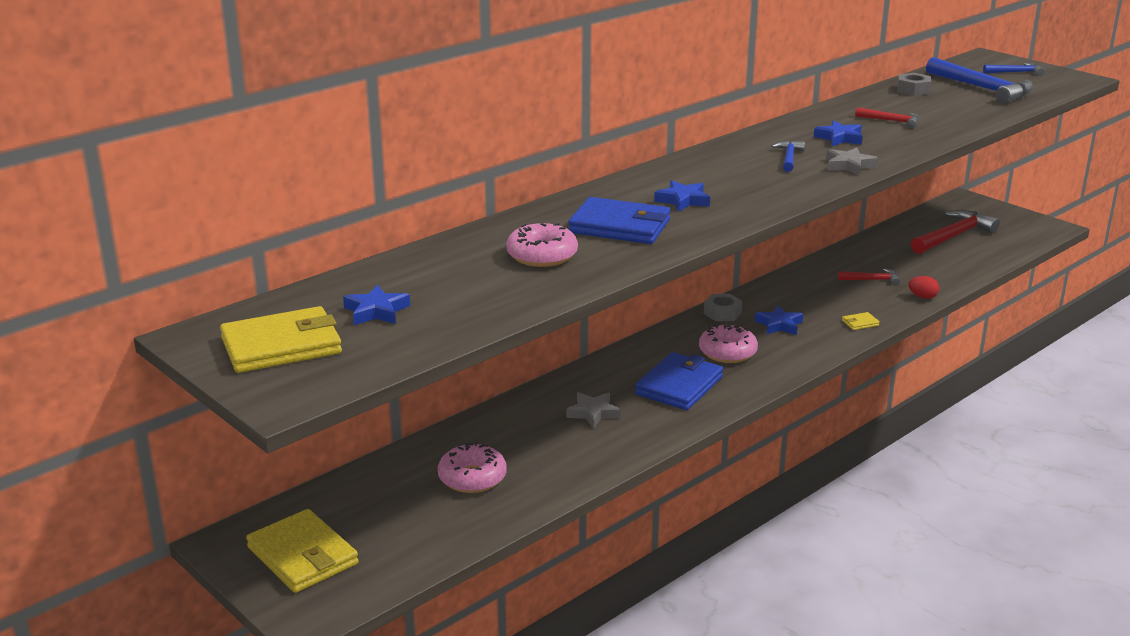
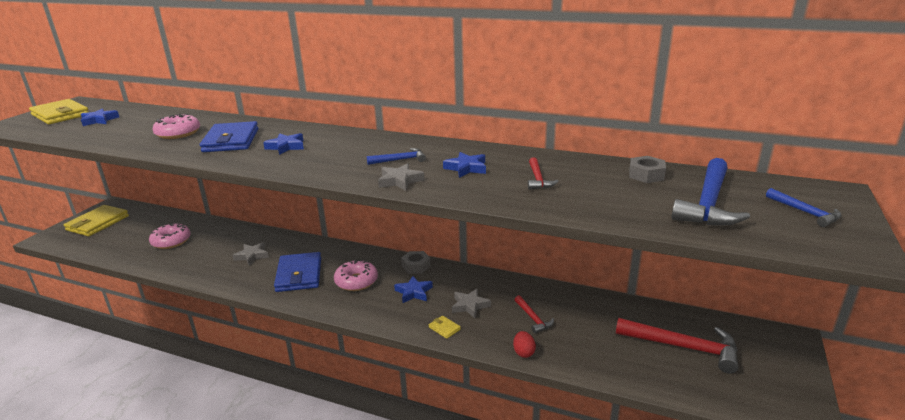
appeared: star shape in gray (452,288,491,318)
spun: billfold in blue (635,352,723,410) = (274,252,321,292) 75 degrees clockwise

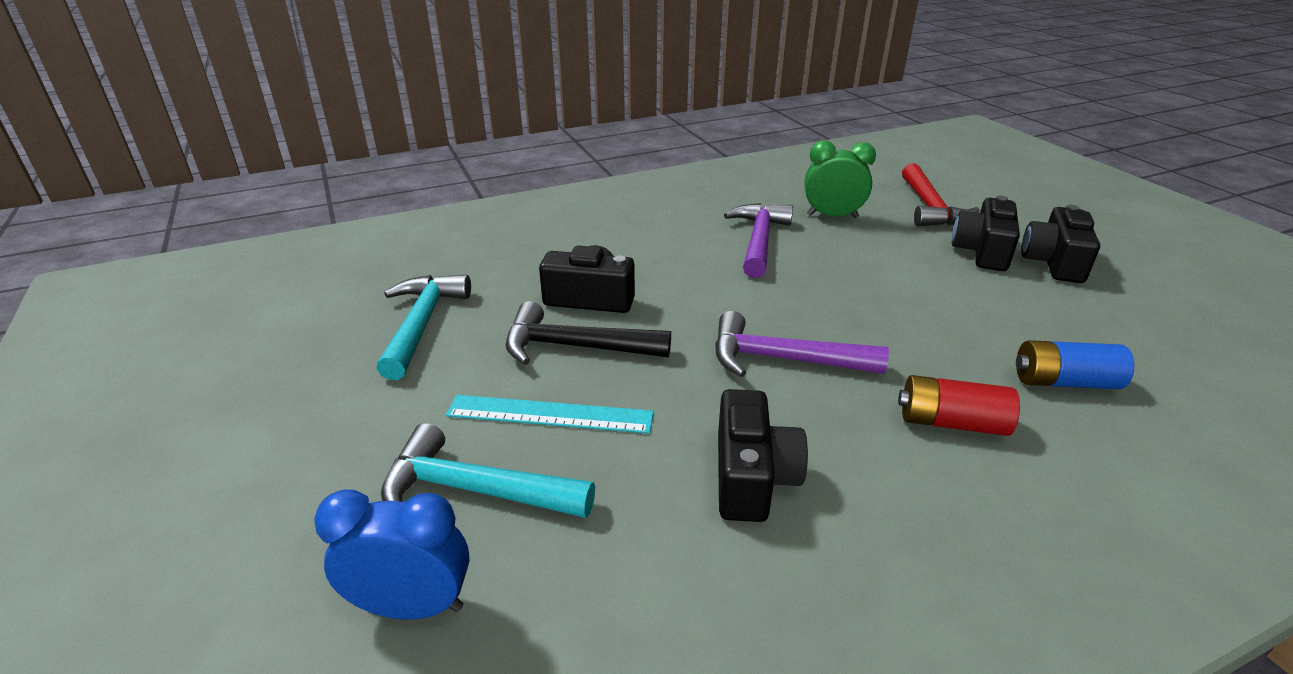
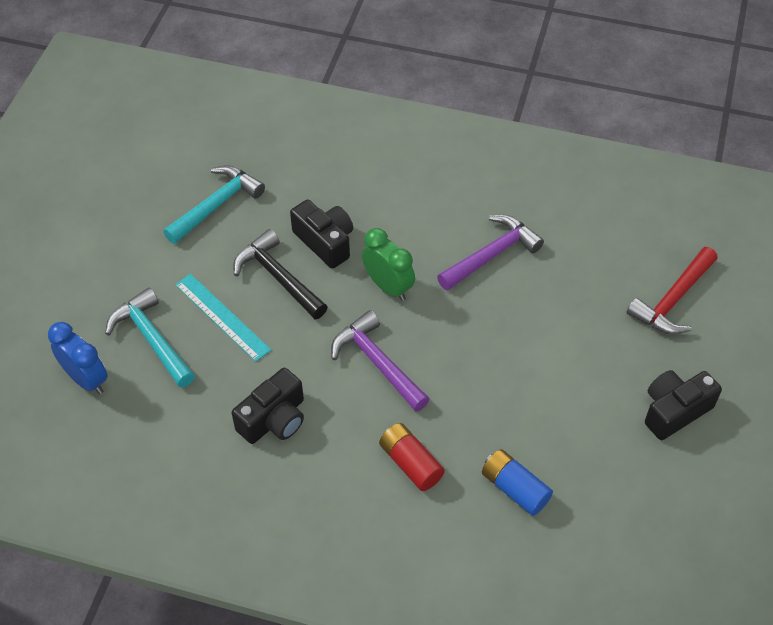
missing: camera in jet-black (952,195,1020,271)
relocated: clock in leaf-green (805,140,876,218) to (362,228,415,301)

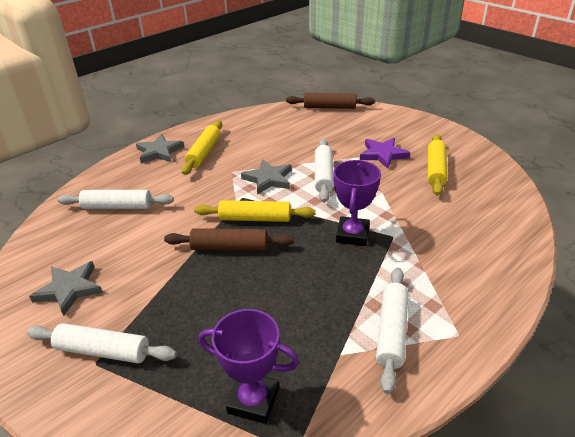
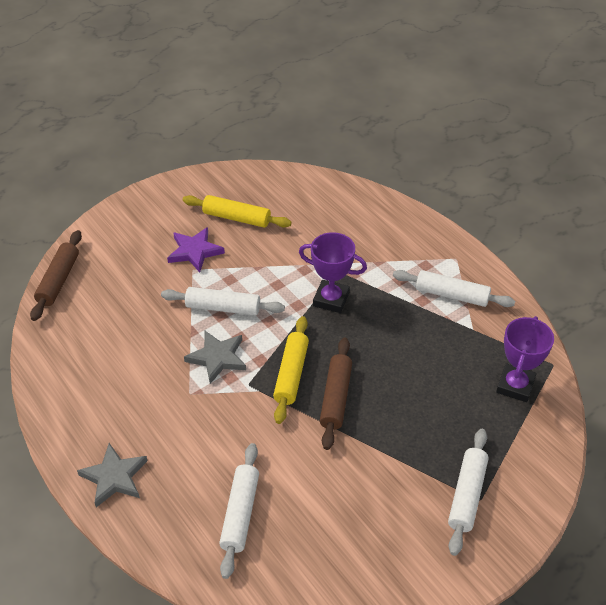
missing: pastry roller in bright yellow (181,121,222,175); star shape in gray (29,261,103,316)

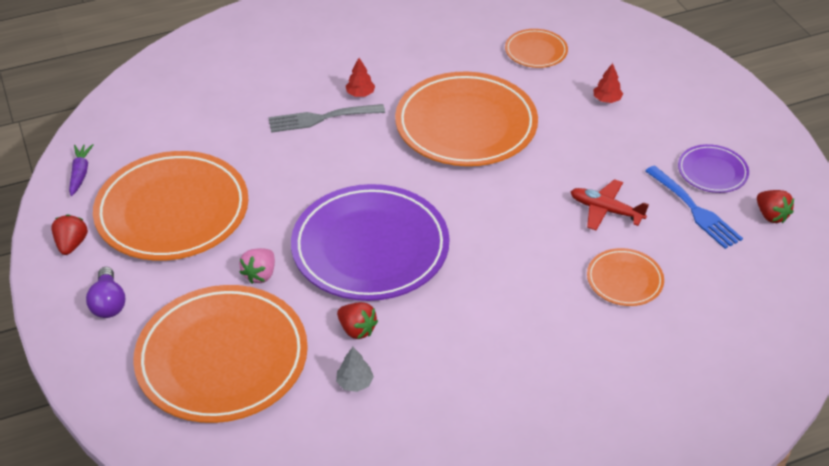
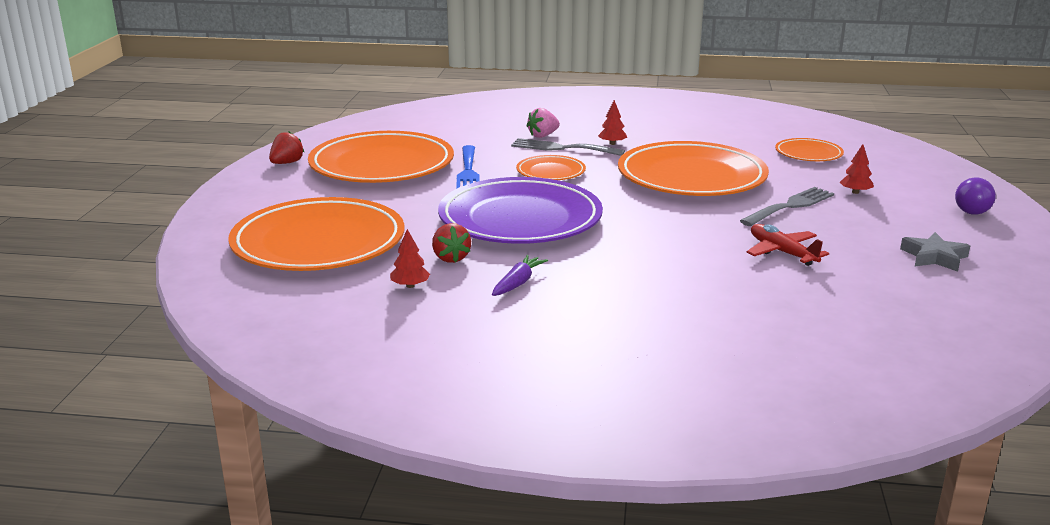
missing: strawberry in scarlet (757,190,794,223)
appeared: dinner fork in gray (740,187,834,226)
relocated: carrot in royal purple (69,144,93,196) to (492,255,548,296); dinner fork in blue (645,165,743,249) to (456,145,480,189); strawberry in pink (239,248,275,284) to (527,108,560,138); flat dish in orange-coloured (587,248,664,306) to (516,155,586,180); lightbulb in royal purple (86,267,125,318) to (955,178,996,215)
exchanged: flat dish in royal purple (678,144,749,193) to star shape in gray (900,232,970,272)
colour: fir tree in gray (336,347,374,392) to fir tree in scarlet (390,229,430,288)

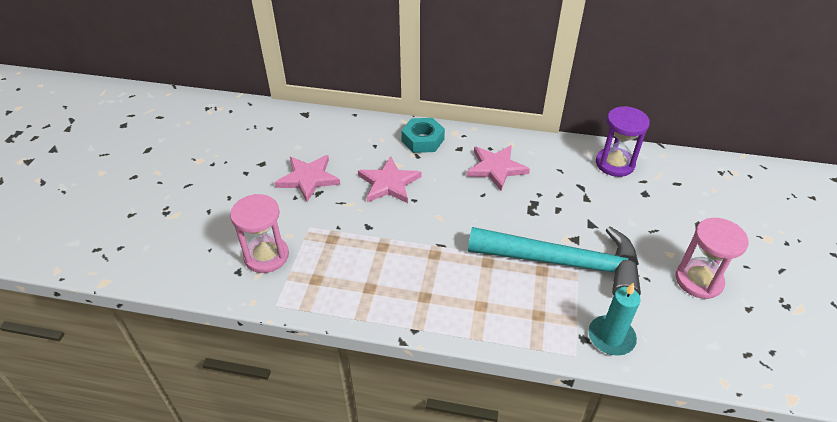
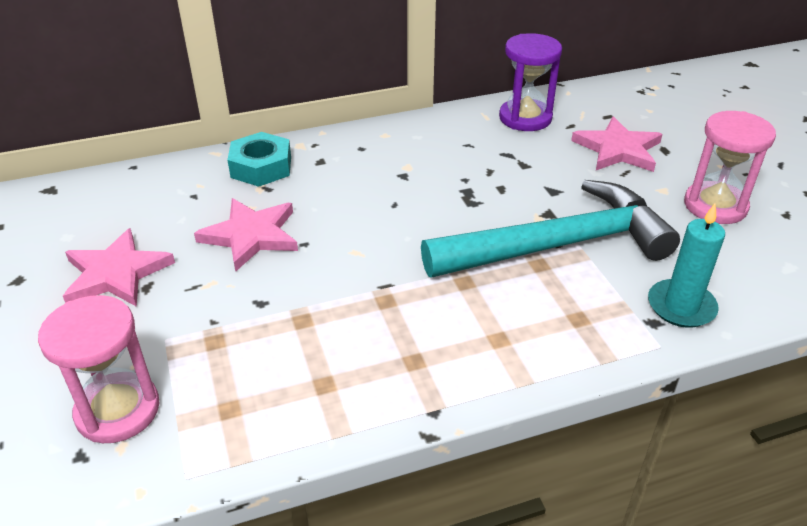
relocated: star shape in pink (466,145,530,191) to (571,116,663,172)

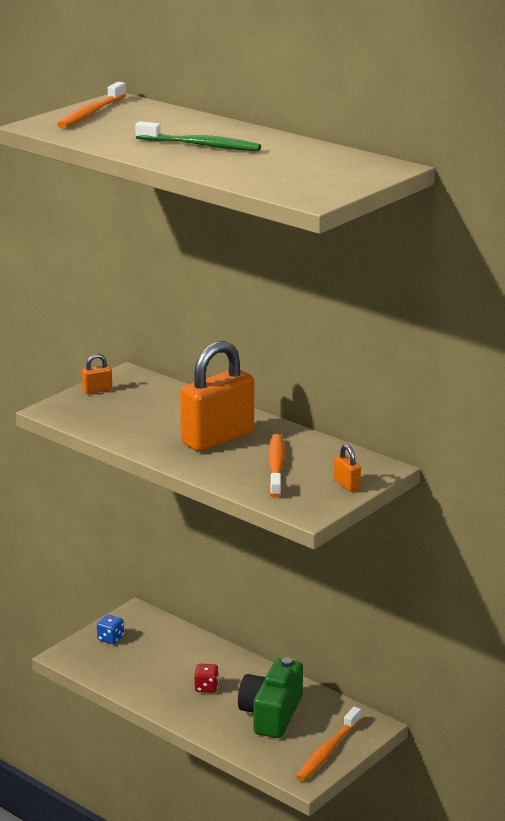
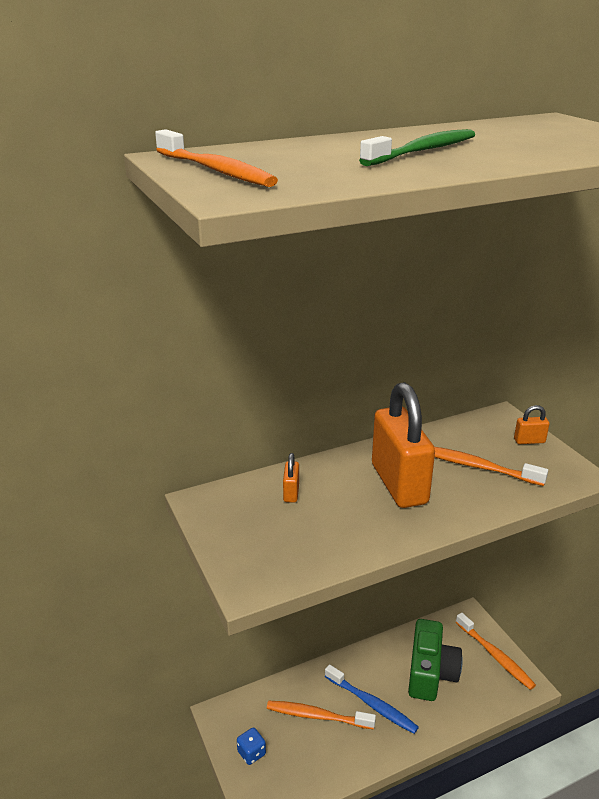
appeared: dental brush in orange-coloured (267,701,376,729)
relocated: padlock in orange-coloured (82,354,112,394) to (283,453,299,503)
exchanged: dice in scarlet (194,664,219,693) to dental brush in blue (325,664,419,734)
spun: camera in leaf-green (238,657,303,738) = (408,619,463,701) 120 degrees counterclockwise

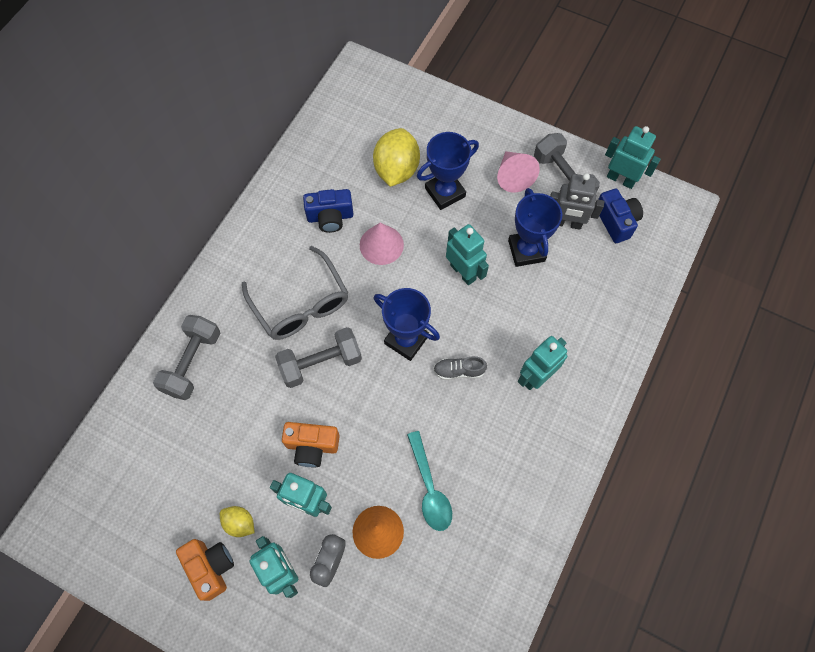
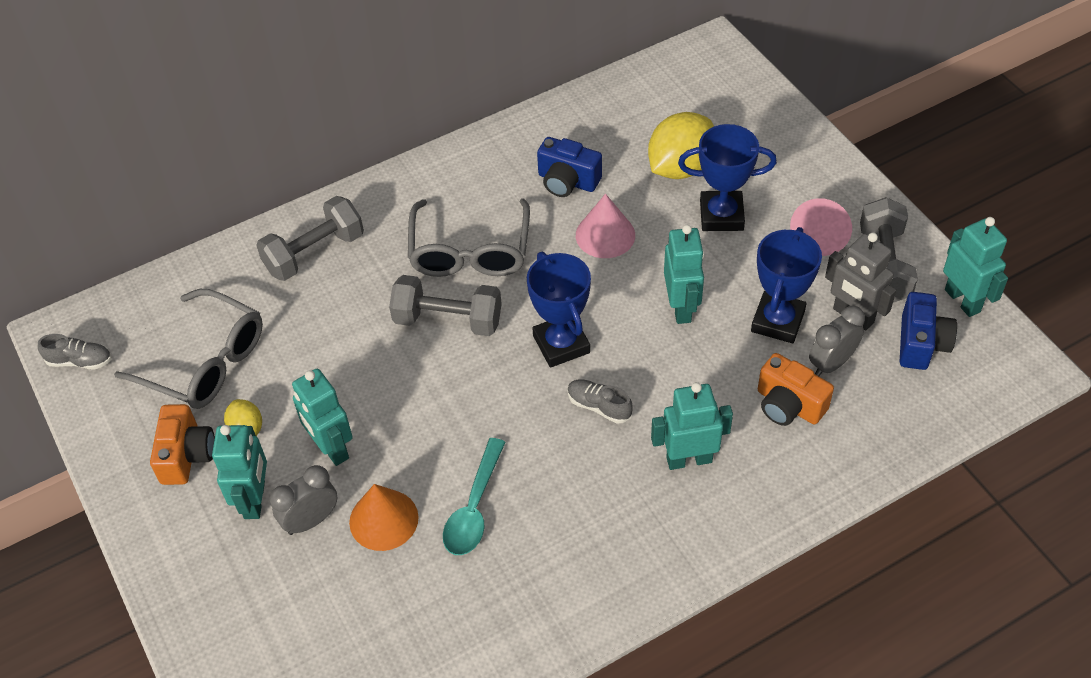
appeared: spectacles in gray (114,289,263,409); clock in gray (809,306,865,376); shoe in gray (38,334,112,369)
relocated: camera in orange-coloured (282,422,340,467) to (758,353,834,426)

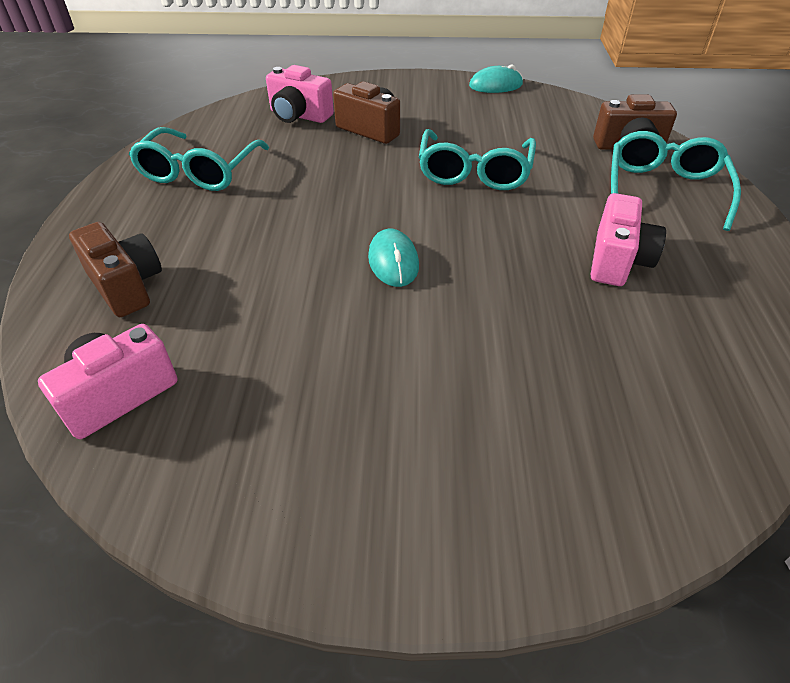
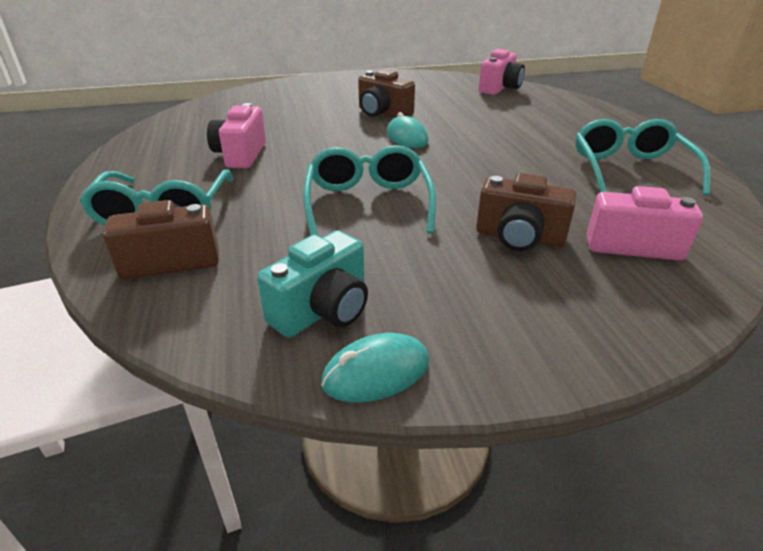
appeared: camera in aqua (257,230,368,338)
relocated: camera in brown (69,222,162,317) to (358,69,415,118)

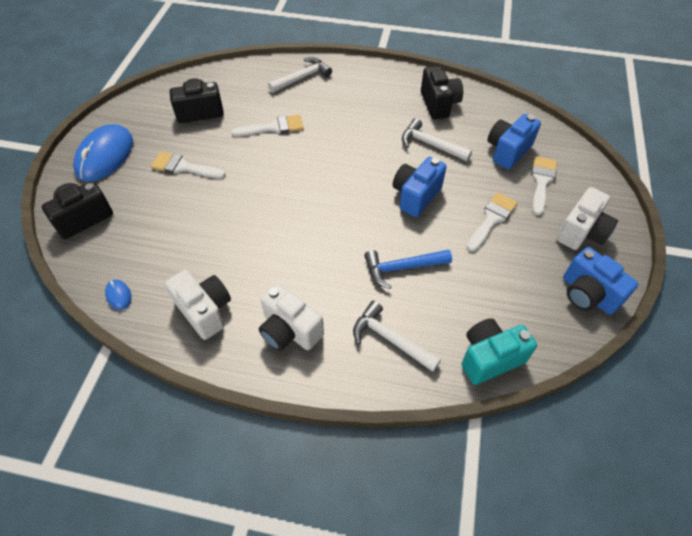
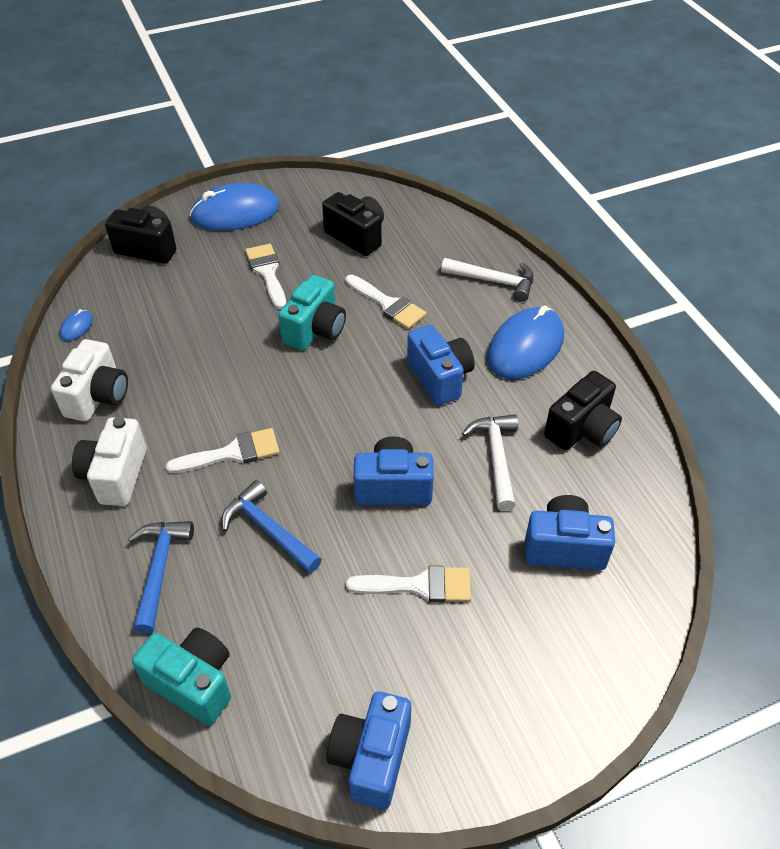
missing: camera in white (557,187,618,250)
appeared: camera in aqua (278,275,346,351); mouse in blue (487,305,564,379); camera in blue (407,325,475,406)
relocated: paintbrush in white (531,156,557,216) to (166,428,280,473)
colour: claw hammer in white (353,300,441,372) to claw hammer in blue (128,521,194,634)

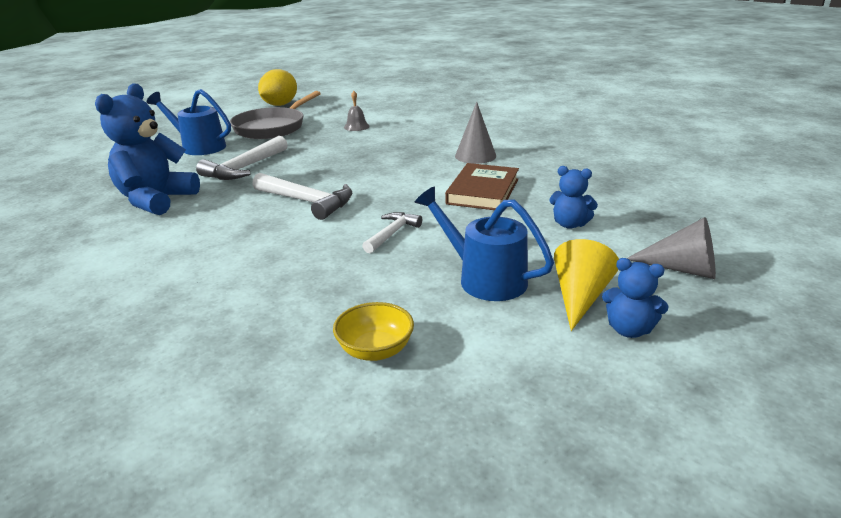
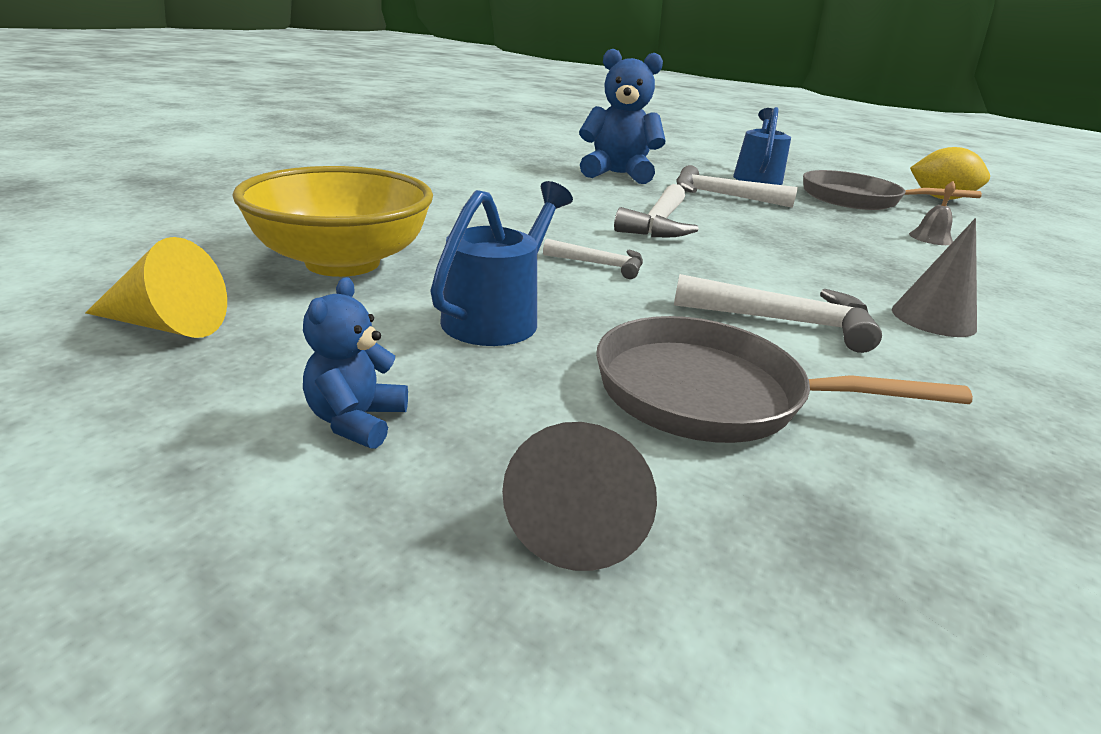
relocated: cone in bright yellow (554,239,619,331) to (86,237,227,338)
exchanged: book in brown (445,163,519,210) to claw hammer in white (674,274,882,353); teddy in blue (549,166,598,229) to pan in gray (596,316,973,443)
size: serving bowl in bright yellow (333,302,414,361) = (233,166,433,277) x2.13

